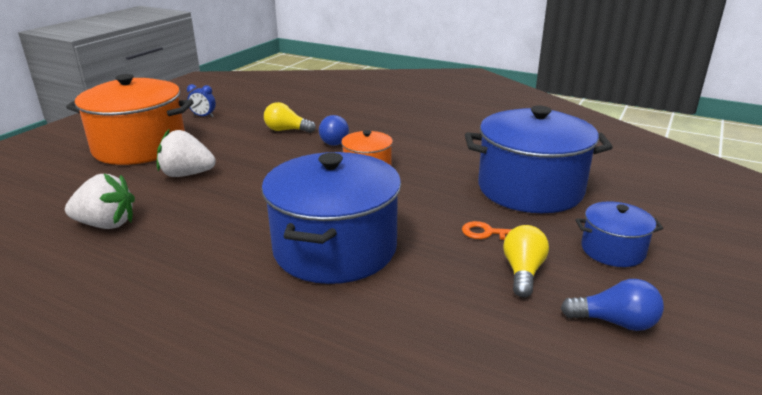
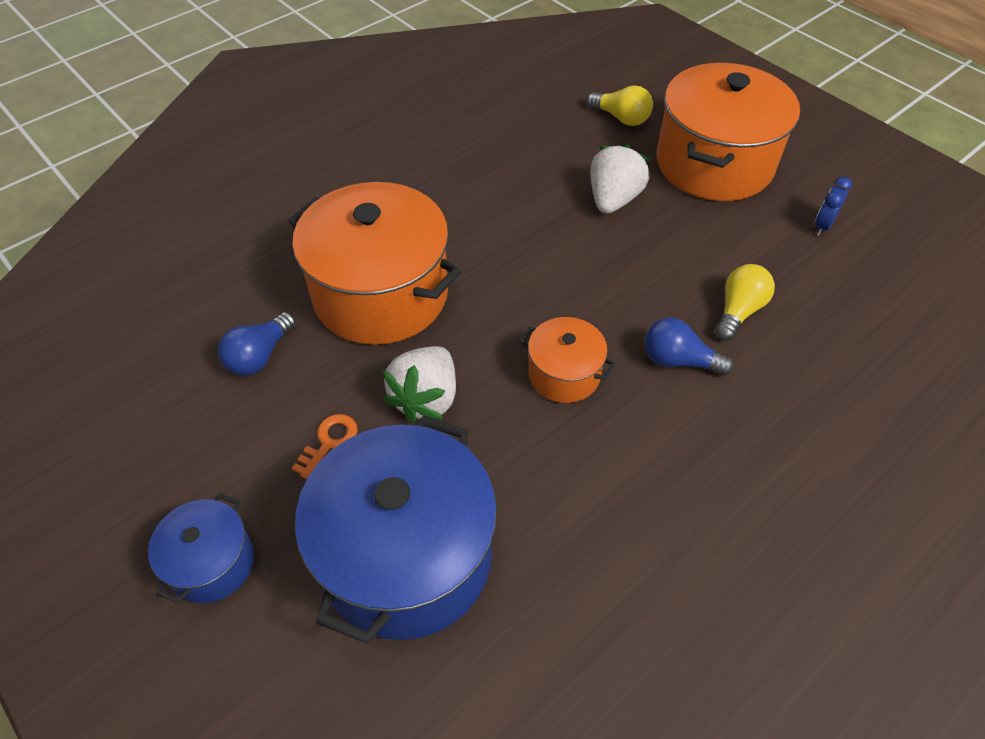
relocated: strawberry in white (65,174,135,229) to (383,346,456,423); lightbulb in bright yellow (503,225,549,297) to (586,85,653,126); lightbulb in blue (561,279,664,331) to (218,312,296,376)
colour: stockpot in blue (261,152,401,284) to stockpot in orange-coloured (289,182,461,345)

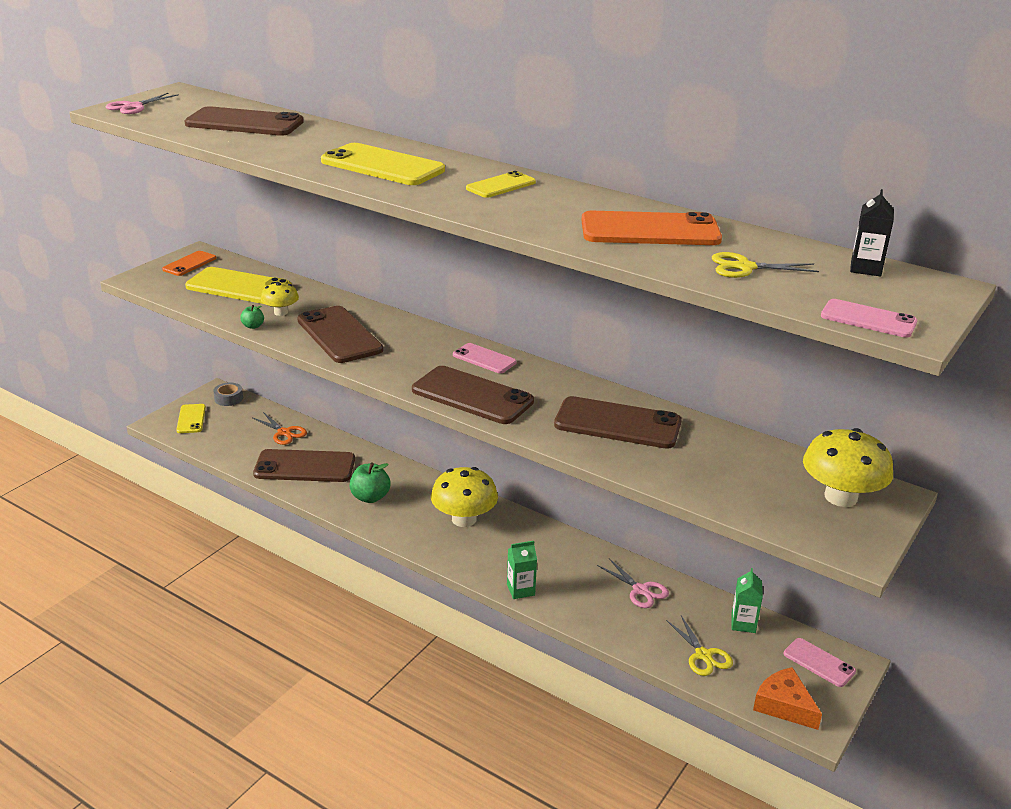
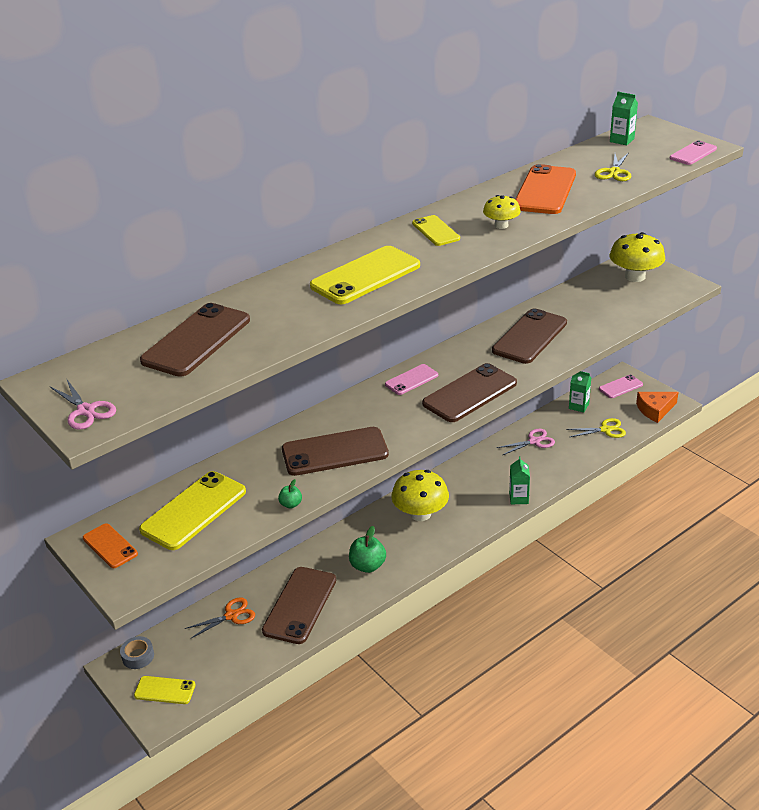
relocated: fungus in bright yellow (261,282,299,316) to (483,195,521,229)
colour: juice carton in jet-black (850,189,894,276) to juice carton in leaf-green (610,92,638,145)

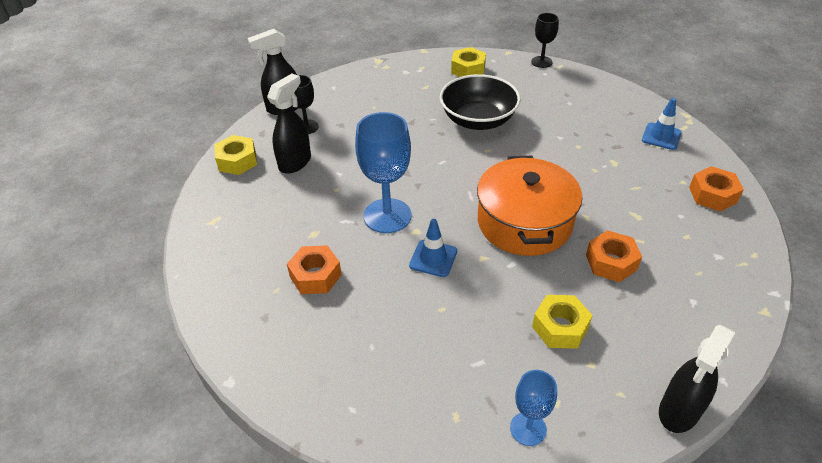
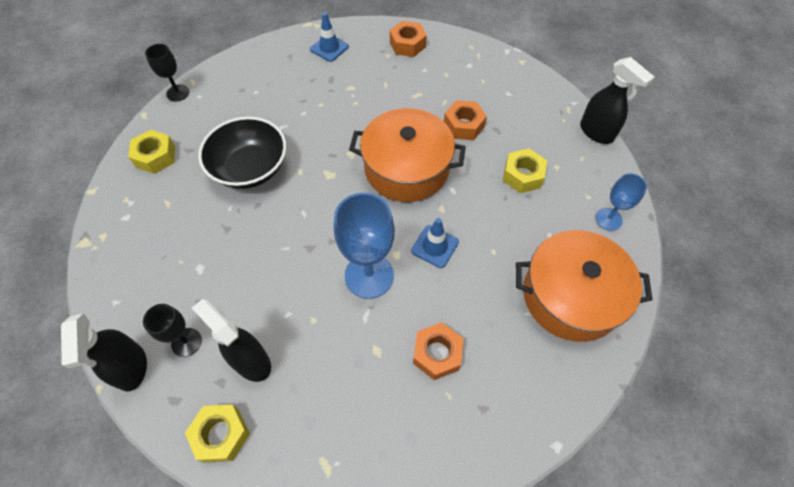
appeared: stockpot in orange-coloured (516,230,653,342)

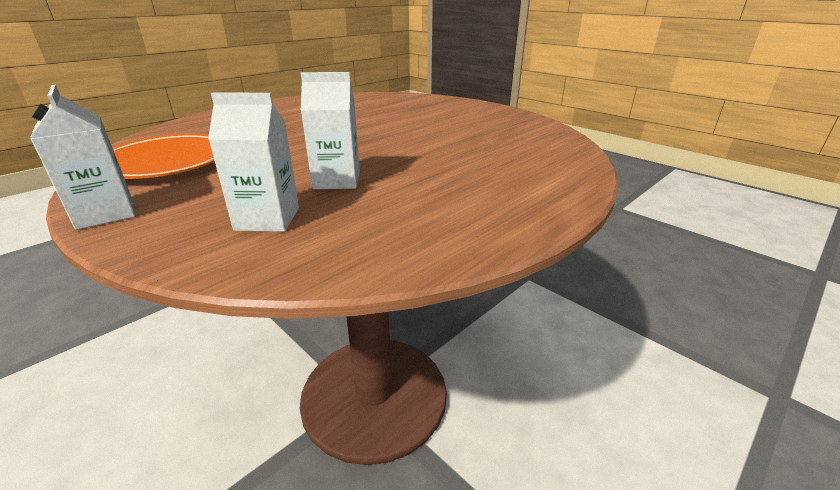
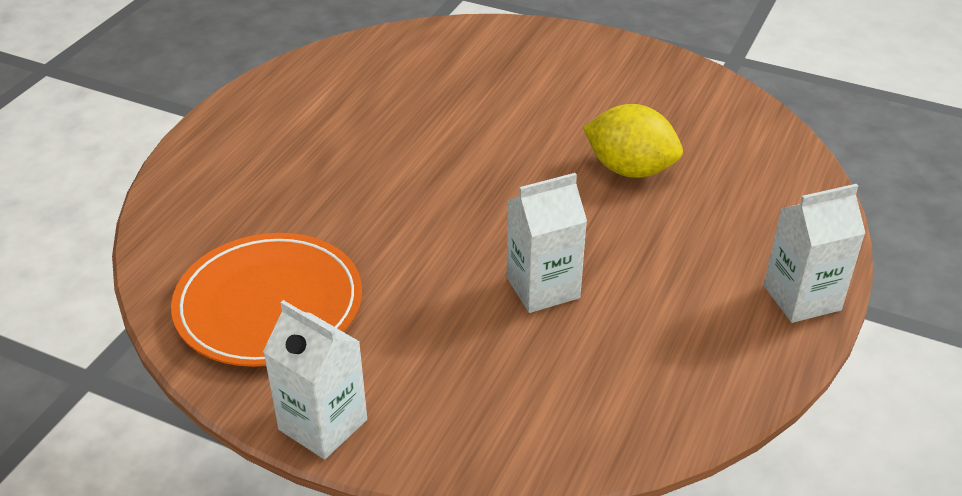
appeared: lemon in bright yellow (583,104,683,178)
relocated: juice carton in white (208,92,299,232) to (764,184,866,323)

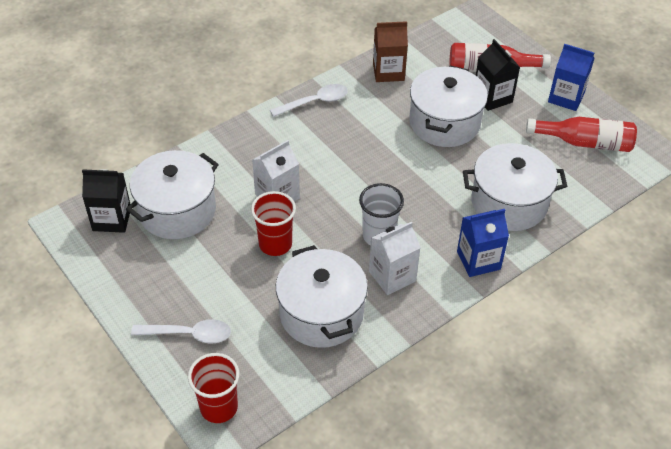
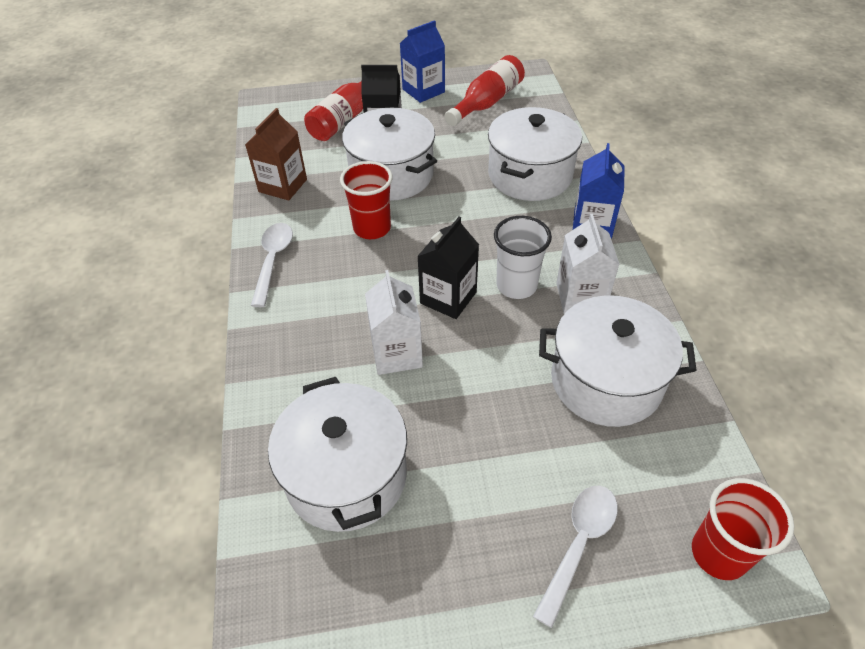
relocated: juice carton in jet-black (82,169,130,233) to (417,217,479,319); tumbler in scarlet (251,191,296,256) to (340,161,393,239)

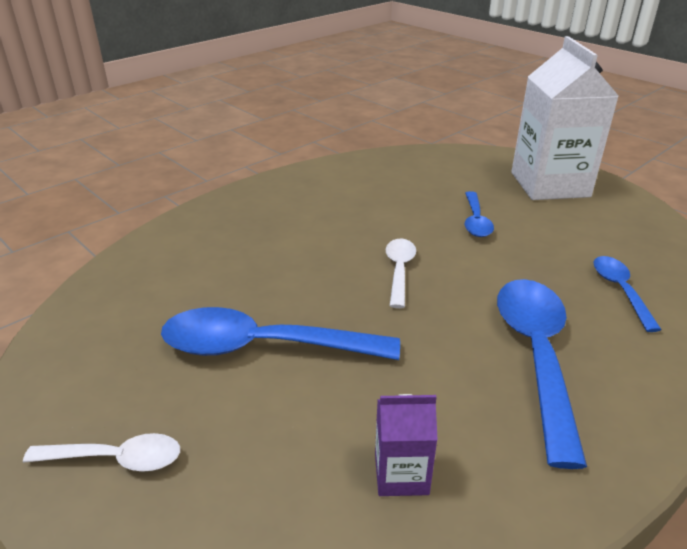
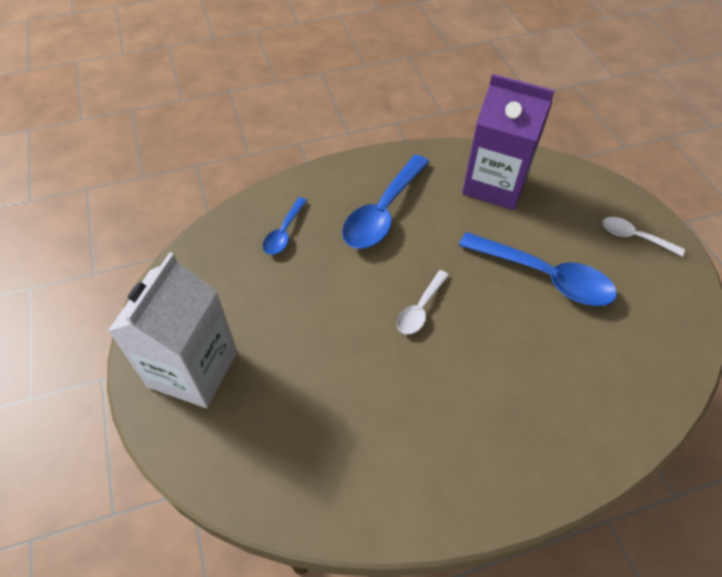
missing: teaspoon in blue (465,191,494,237)
size: juice carton in royal purple (375,394,438,496) = (462,74,555,210) x2.23

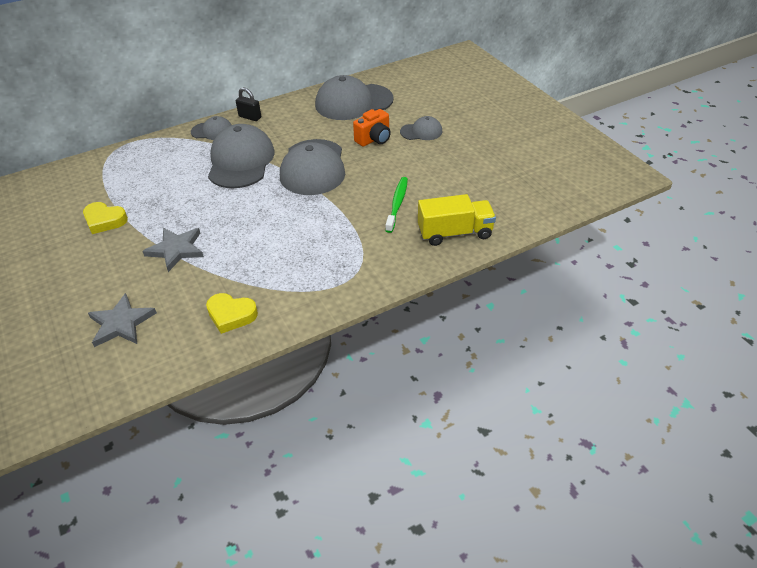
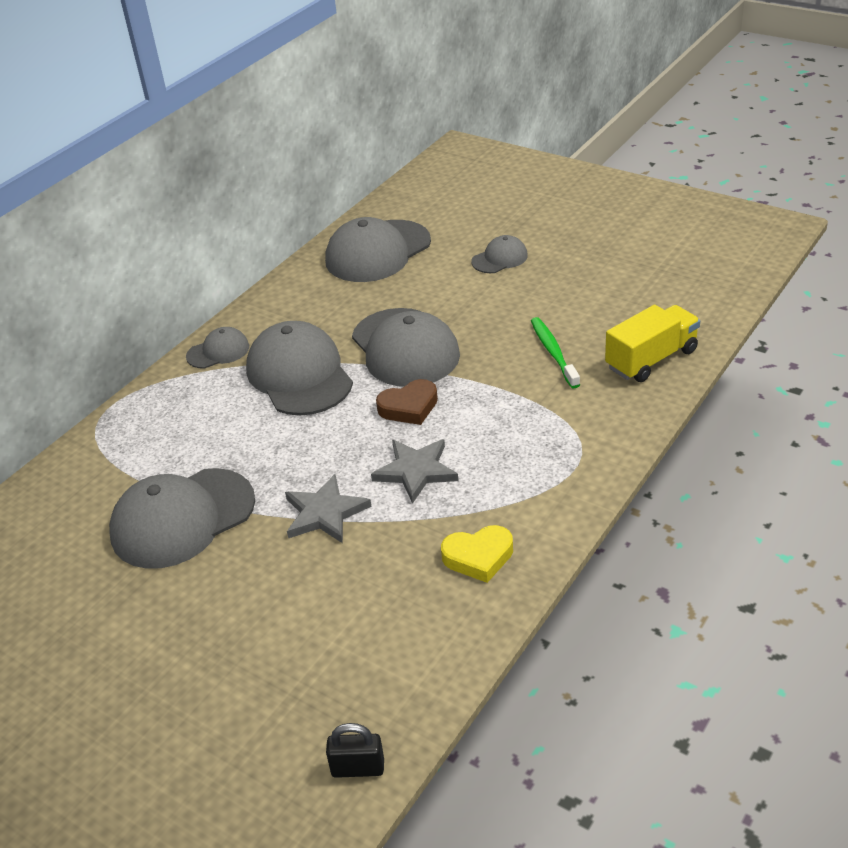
missing: camera in orange-coloured (353,109,391,147)
appeared: love heart in brown (376,379,438,425)
relocated: padlock in jet-black (236,88,261,121) to (326,723,384,778); star shape in gray (88,293,157,347) to (371,439,458,504)
exchanged: love heart in bright yellow (83,202,128,234) to peaked cap in gray (109,468,255,569)

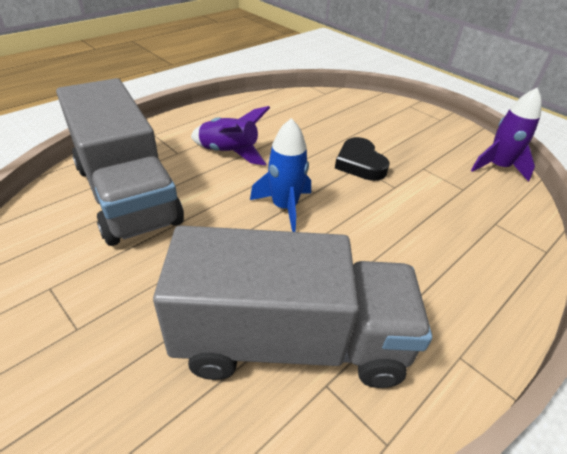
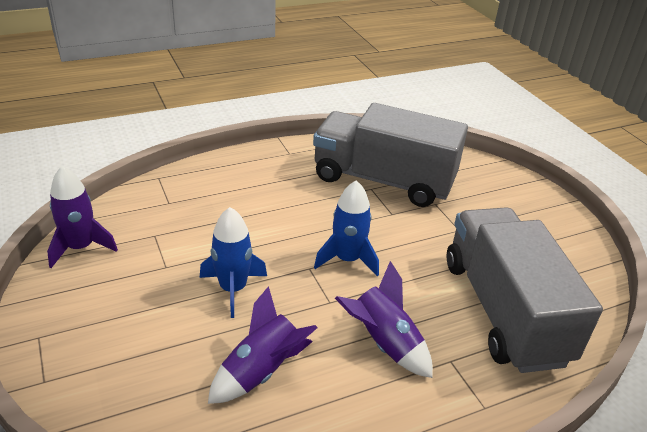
appeared: spaceship in royal purple (208,286,318,404)
exchanged: love heart in jet-black (335,137,390,181) to spaceship in blue (200,207,267,318)

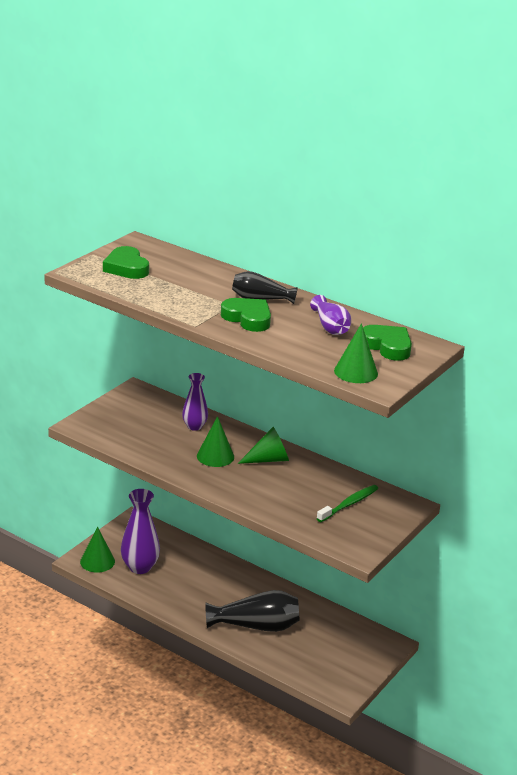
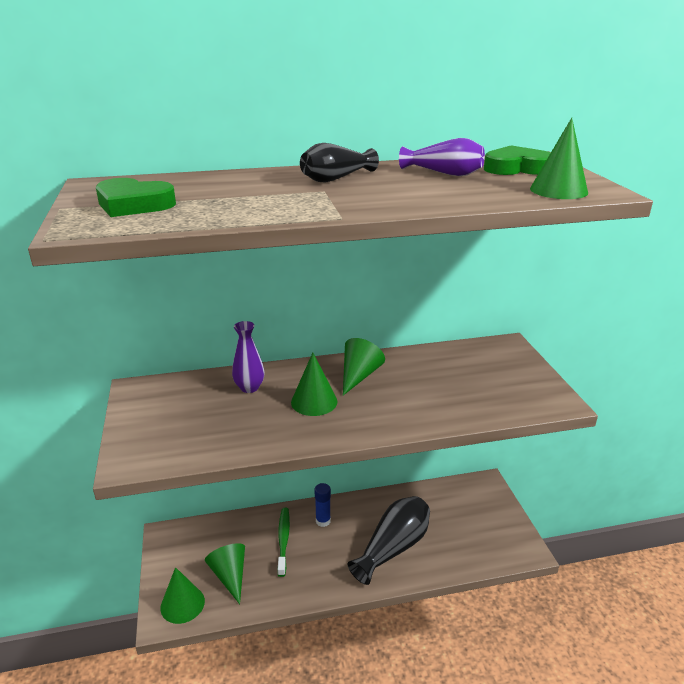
missing: love heart in leaf-green (221,298,271,332)
appeared: glue in blue (314,483,331,527)
relocated: dental brush in leaf-green (317,485,378,522) to (277,508,290,577)
exchanged: tall vase in royal purple (121,489,160,574) to cone in leaf-green (205,543,245,604)

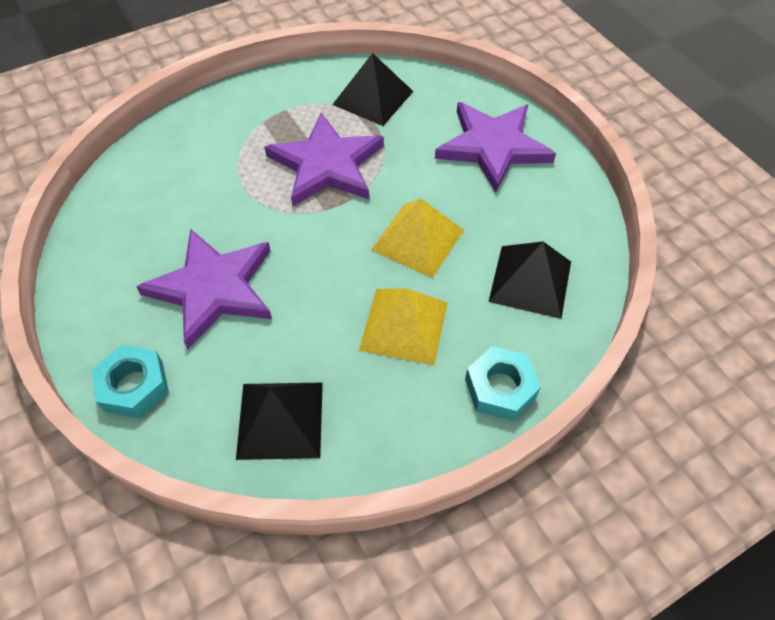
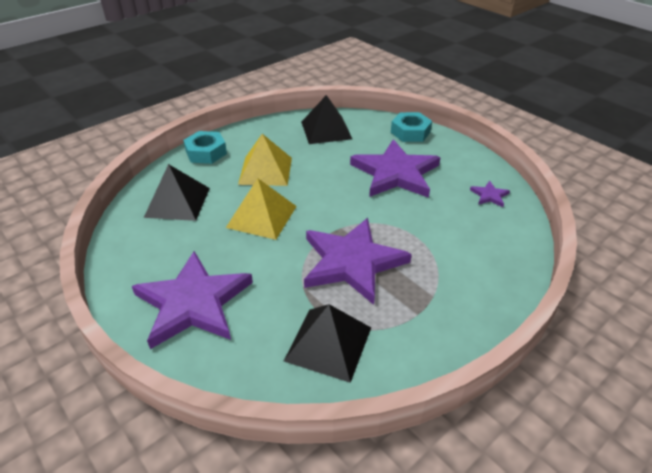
appeared: star shape in royal purple (470,181,510,207)

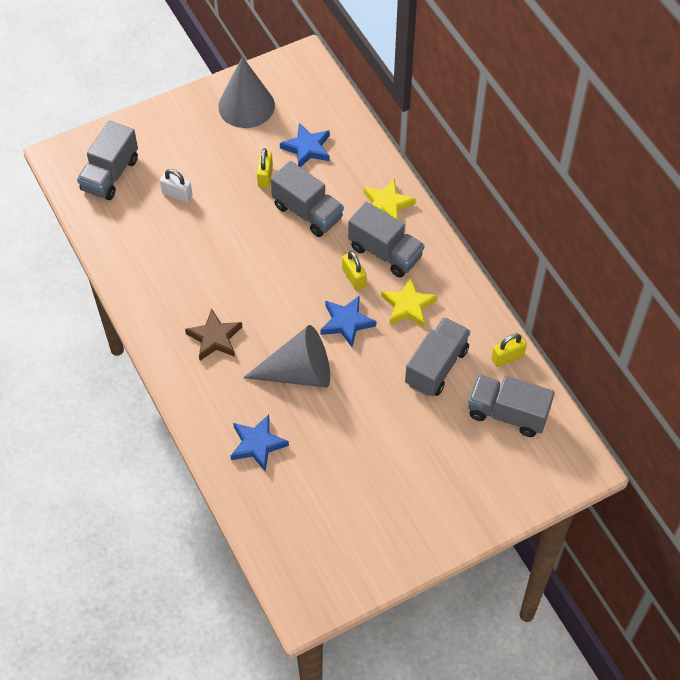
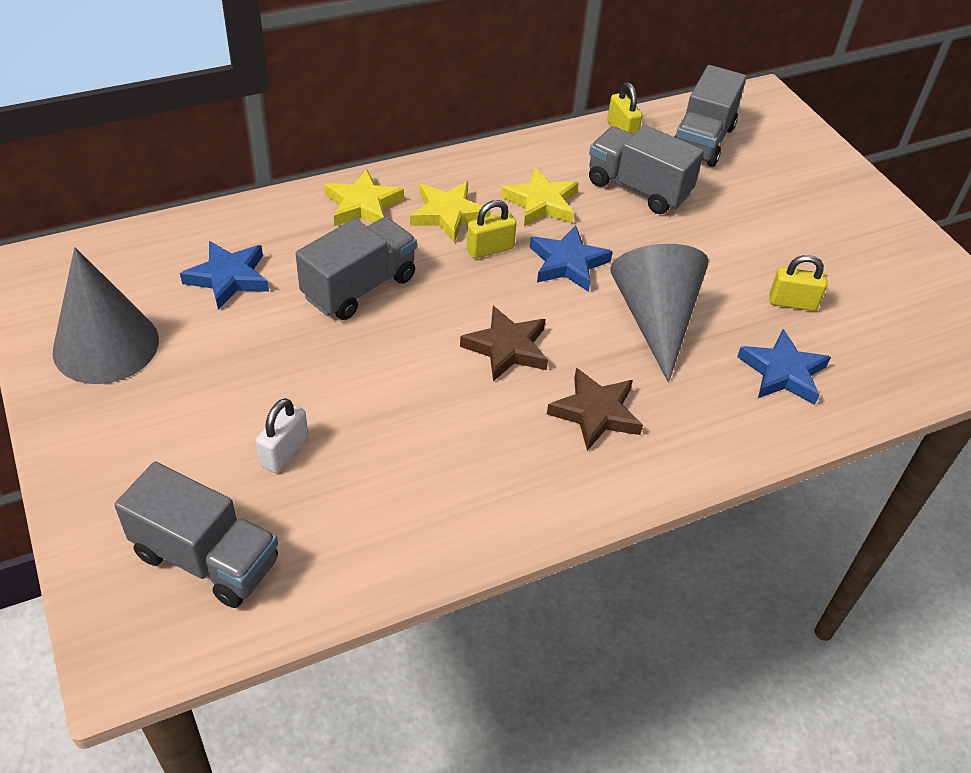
appeared: star shape in brown (460,306,548,381)
relocated: padlock in bright yellow (257,148,273,188) to (769,255,827,311)
exchanged: truck in gray (348,202,425,278) to star shape in bright yellow (410,182,491,242)

